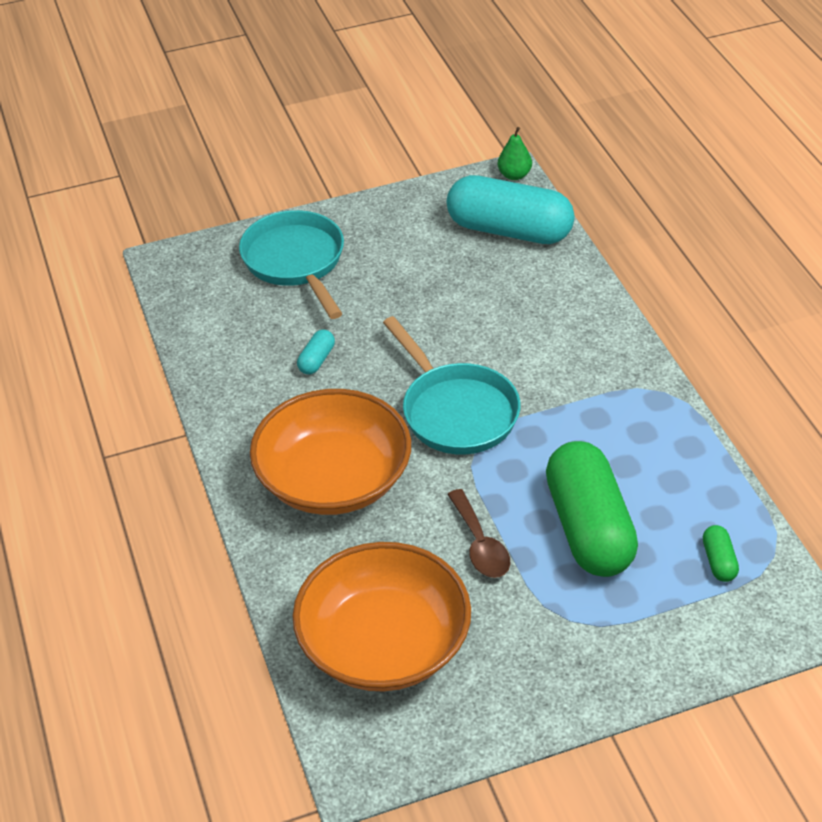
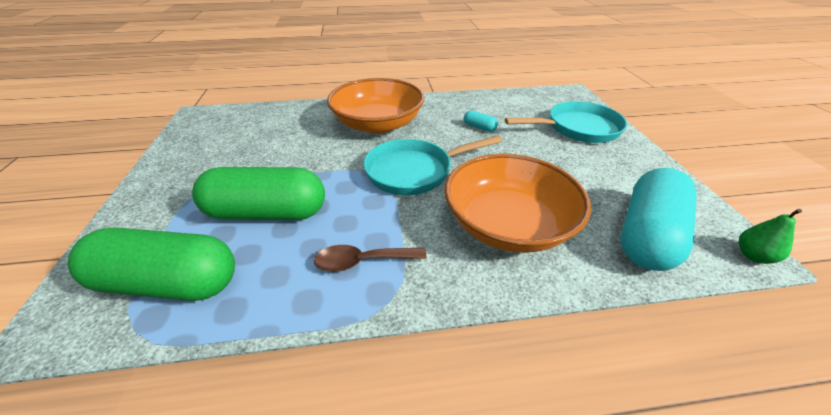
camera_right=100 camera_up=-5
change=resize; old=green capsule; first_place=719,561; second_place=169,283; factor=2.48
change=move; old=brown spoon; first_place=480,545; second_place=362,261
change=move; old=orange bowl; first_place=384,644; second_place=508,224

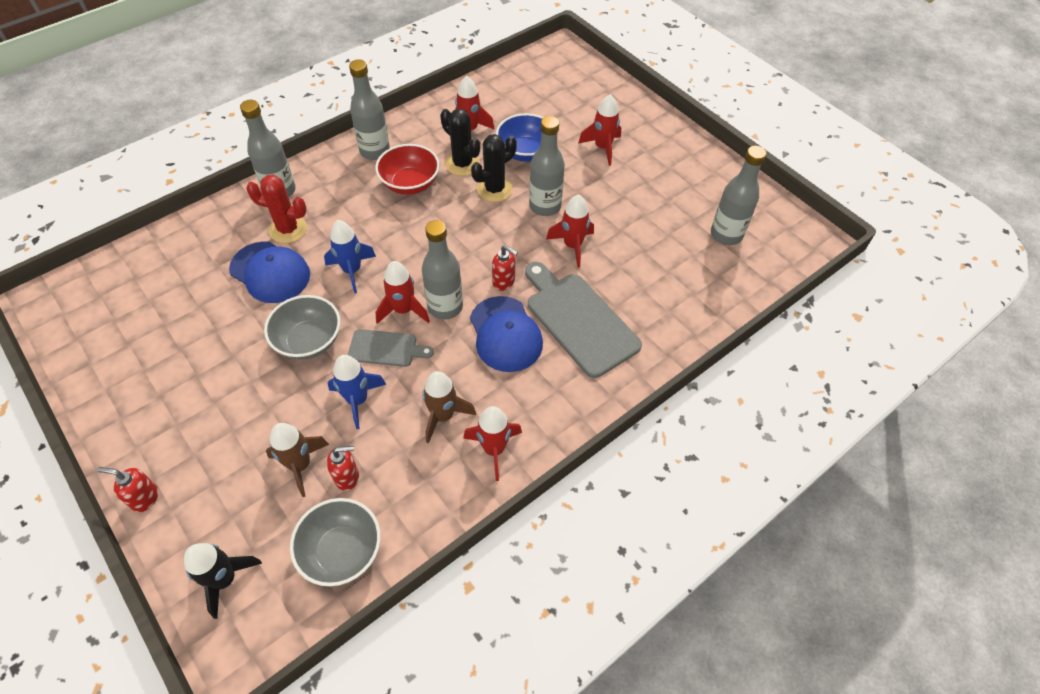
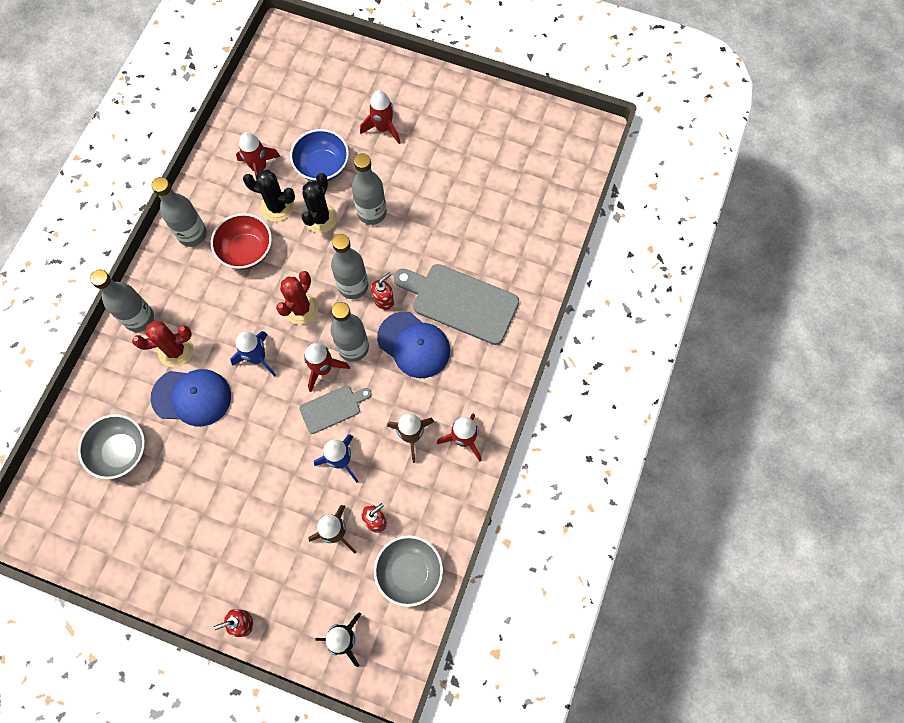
camera_right=-30 camera_up=15
change=move; old=grey bowl; first_place=309,341; second_place=121,451
change=insert; new=red cactus; second_place=301,308
change=move; old=grey bottle; first_place=726,234; second_place=353,286
change=rotate; old=red soap dispenser; first_place=504,282; second_place=384,300; degrees=-45
change=delete; old=red rocket; first_place=572,246

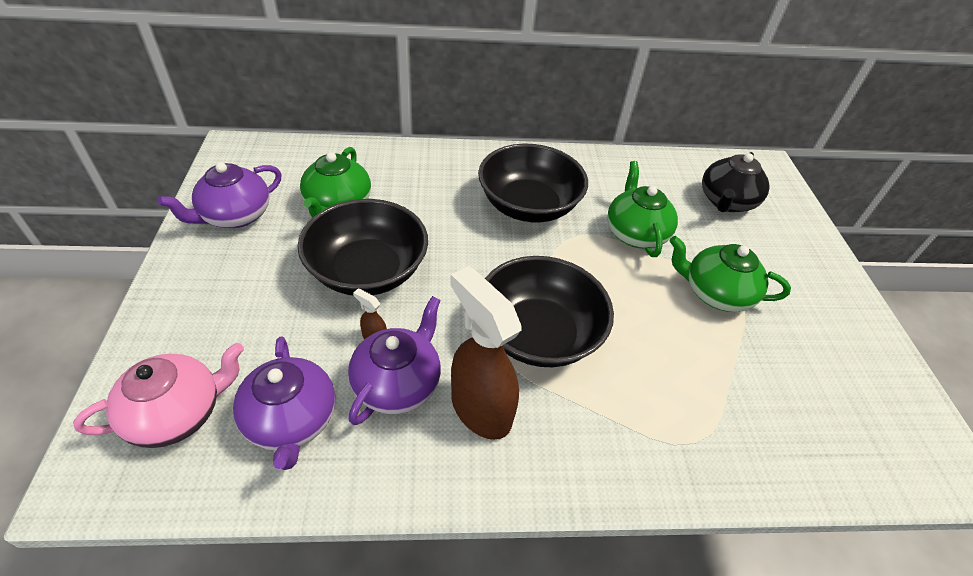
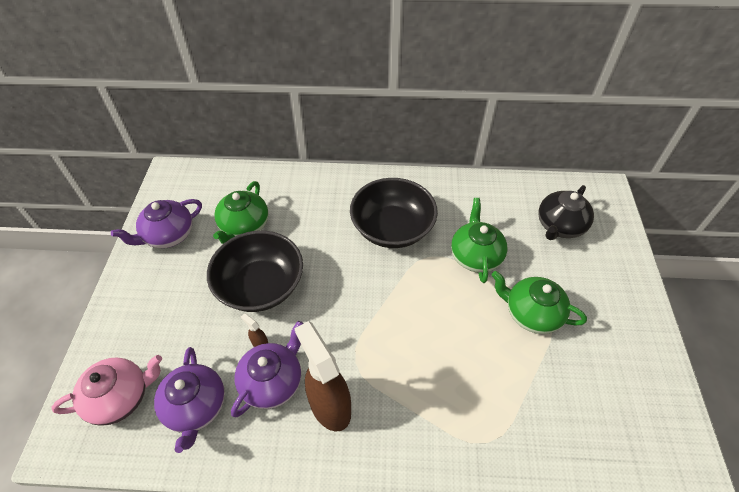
camera_right=10 camera_up=5
change=delete; old=black bowl; first_place=538,334

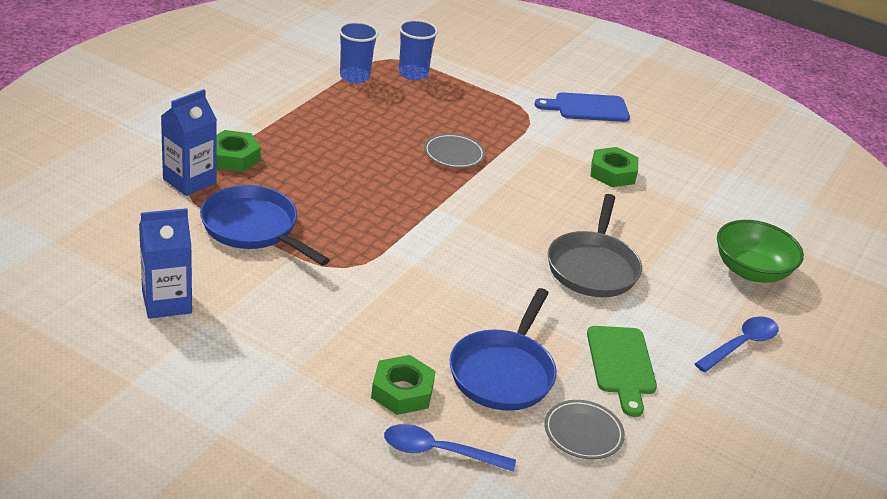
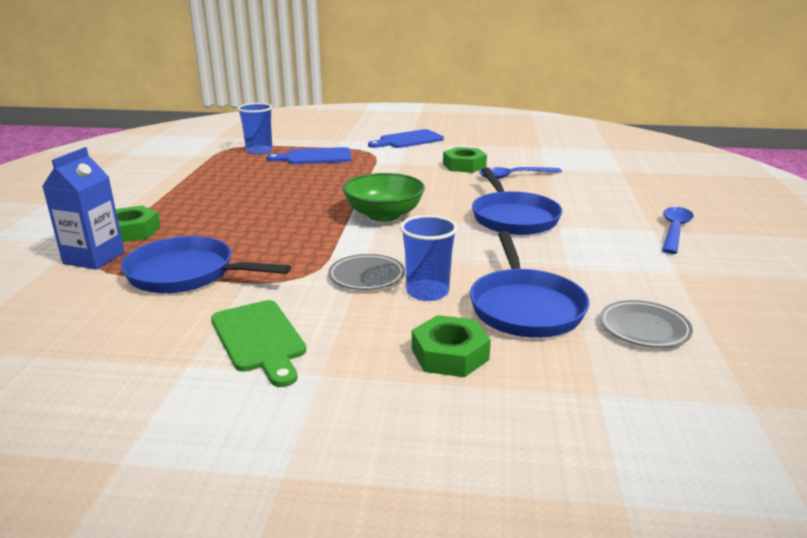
camera_right=-20 camera_up=-10
change=move; old=green cutting board; first_place=621,365; second_place=259,339
change=insert; new=blue cutting board; second_place=315,157
change=move; old=grey plate; first_place=454,154; second_place=366,276
change=move; old=green bowl; first_place=751,271; second_place=384,215
change=move; old=blue cup; first_place=354,76; second_place=427,292
change=recolor; old=grey pan; new=blue pan; first_place=593,267; second_place=513,217
change=move; old=blue spoon; first_place=439,452; second_place=514,176
change=delete; old=blue carton; first_place=167,302

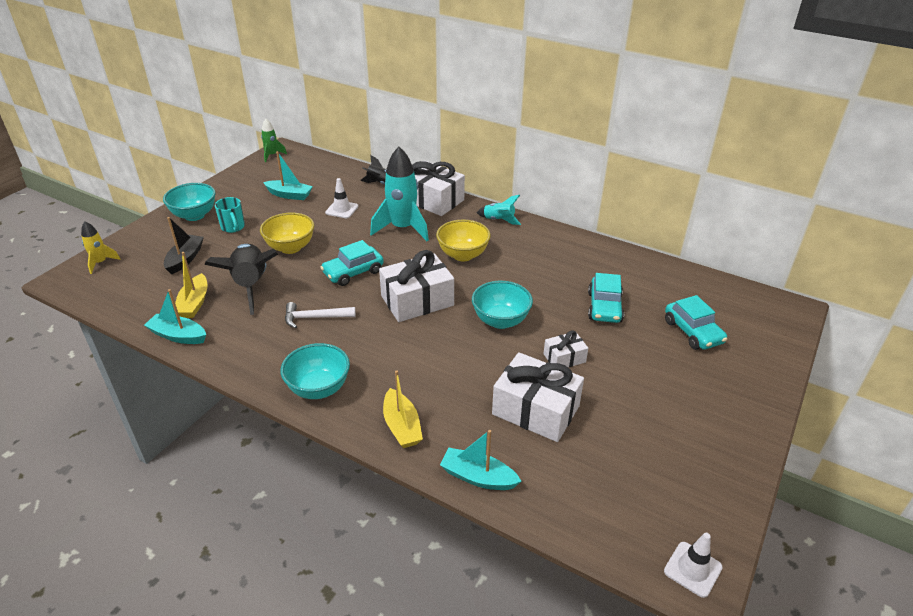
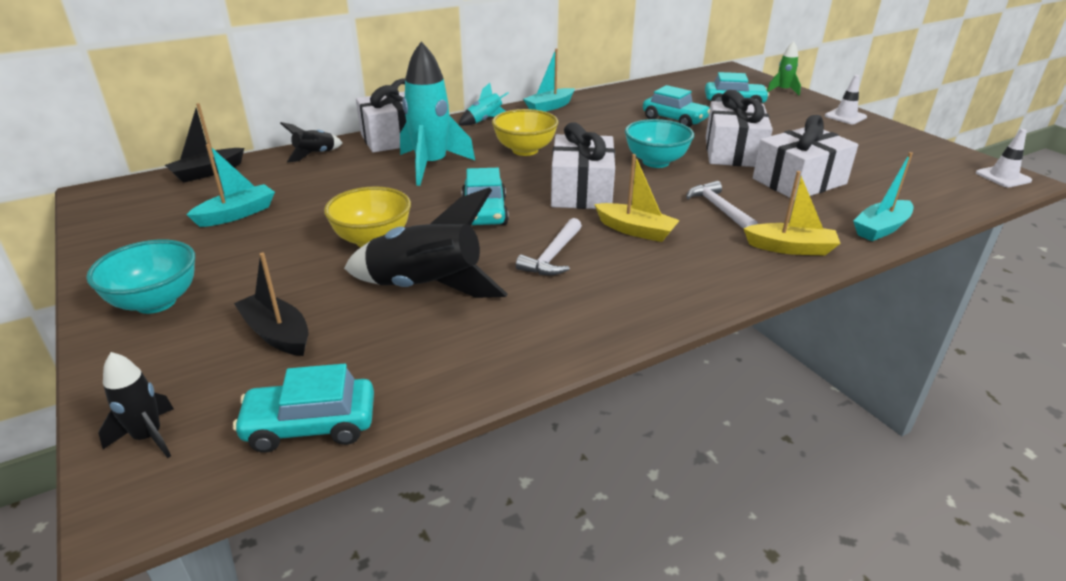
camera_right=-60 camera_up=-5
change=recolor; old=yellow rocket; new=black rocket; first_place=100,263; second_place=148,437
change=insert; new=black boat; second_place=208,172
change=insert; new=turquoise car; second_place=311,425
change=move; old=turquoise boat; first_place=178,336; second_place=549,107
change=move; old=yellow boat; first_place=194,303; second_place=635,230
change=insert; new=white hammer; second_place=719,209
change=resize; old=white gift; first_place=564,358; second_place=733,152; factor=1.92
change=move; old=green rocket; first_place=272,155; second_place=783,91
change=move; old=white traffic cone; first_place=342,209; second_place=845,116
change=delete; old=turquoise mug; first_place=233,227
change=delete; old=turquoise bowl; first_place=319,388

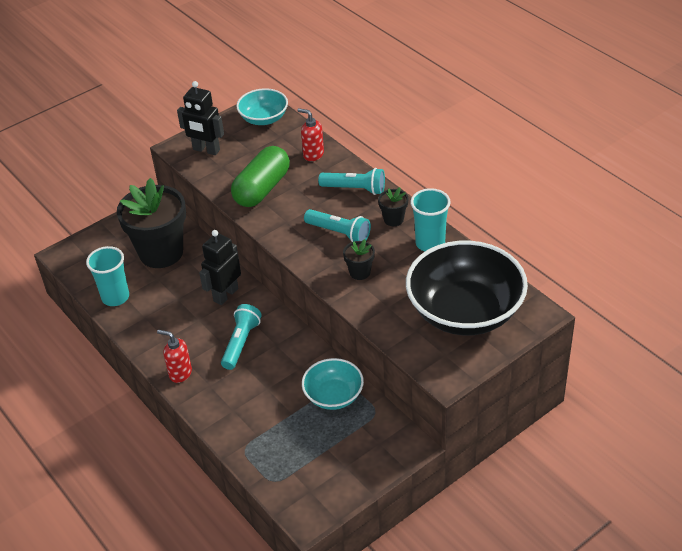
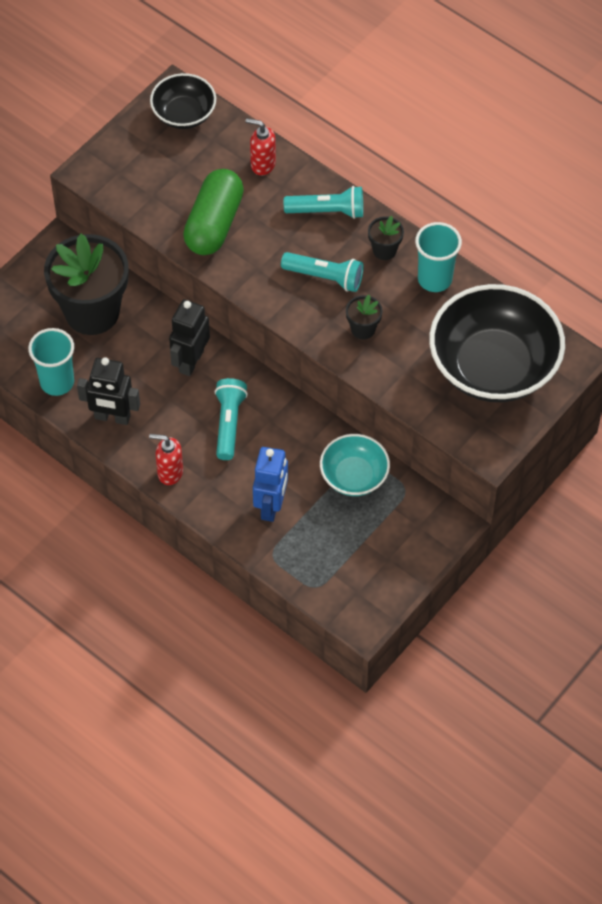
camera_right=-15 camera_up=15
change=move; old=black robot; first_place=206,150; second_place=112,417
change=recolor; old=turquoise bowl; new=black bowl; first_place=264,119; second_place=184,114
change=insert; new=blue robot; second_place=271,506

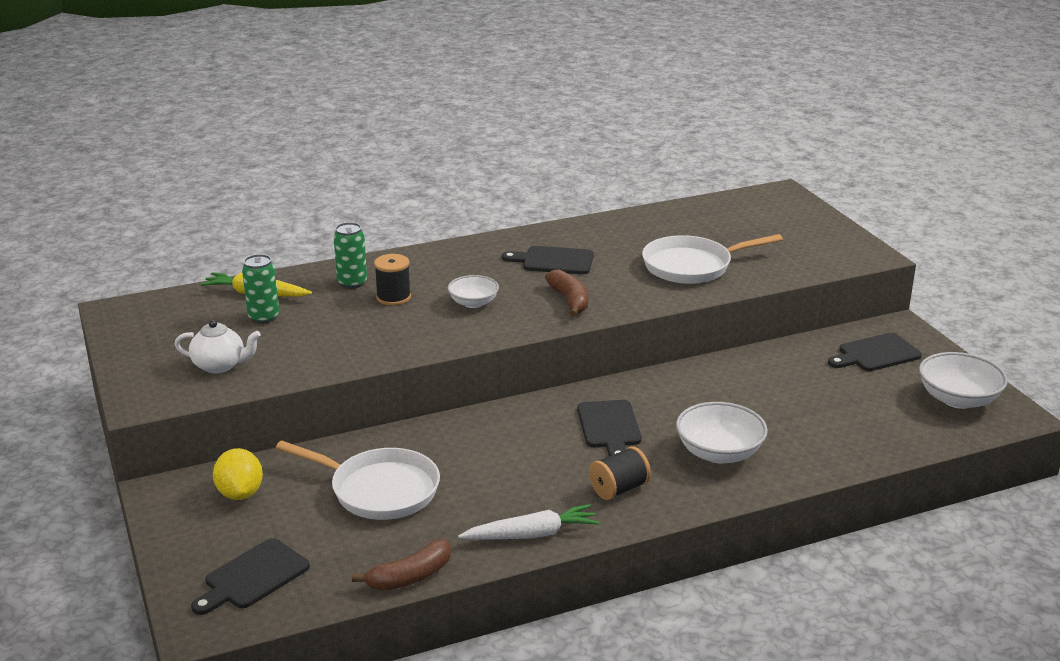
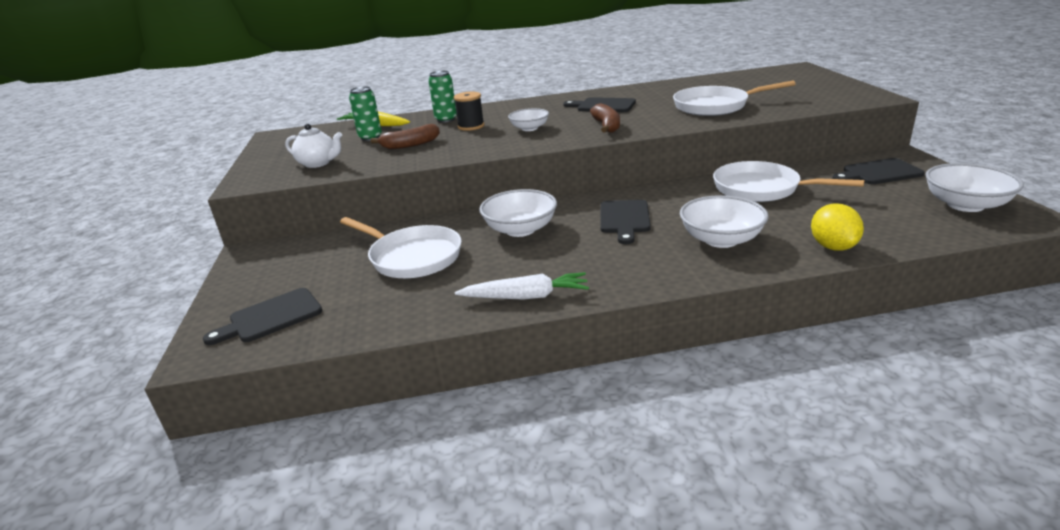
camera_right=15 camera_up=0
change=move; old=brown banana; first_place=410,577; second_place=410,145
change=insert; new=white bowl; second_place=520,229
change=insert; new=white pan; second_place=762,189
change=move; old=yellow lemon; first_place=240,493; second_place=833,247
change=delete; old=black spool; first_place=619,489

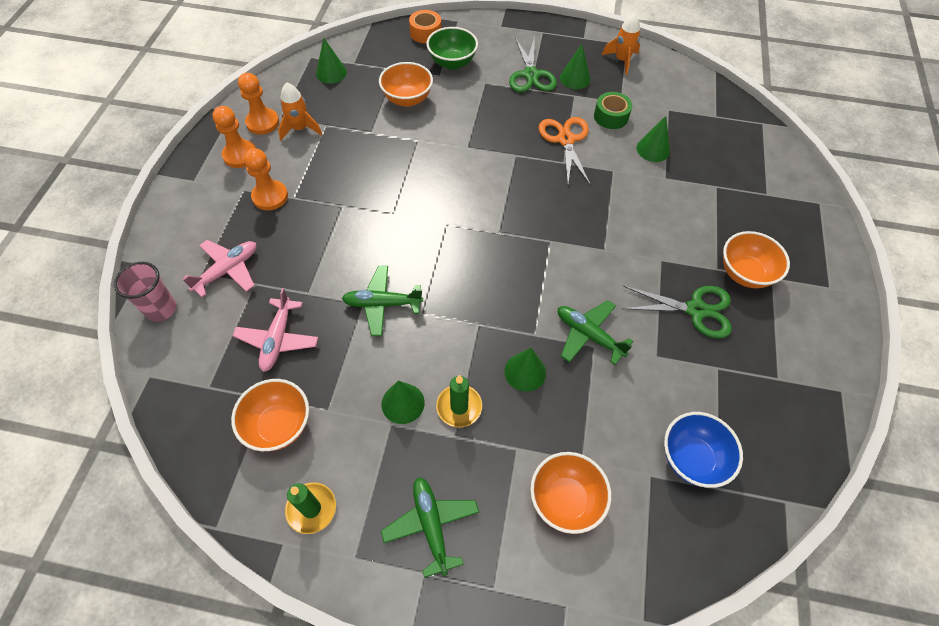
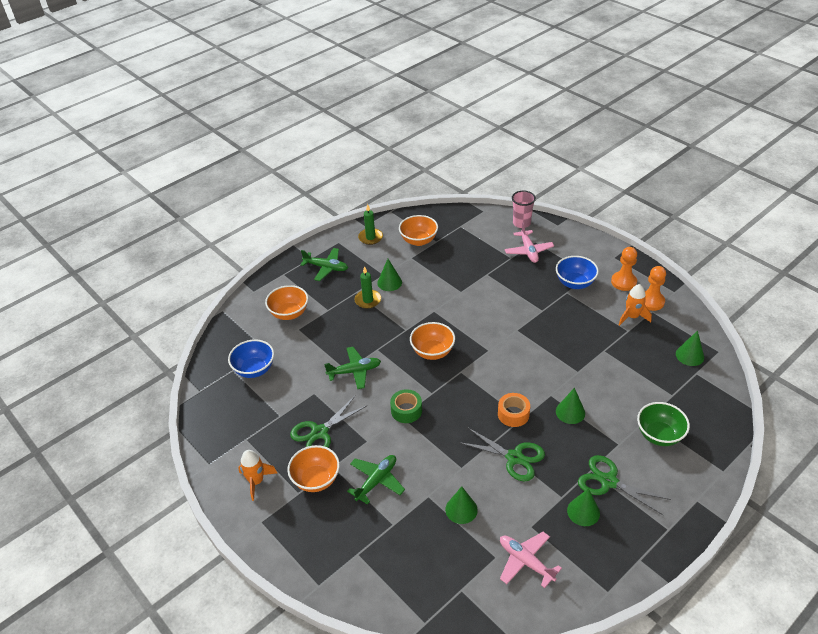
camera_right=130 camera_up=-15
change=move; old=orange rocket; first_place=621,60; second_place=256,481
change=move; old=green plane; first_place=382,304; second_place=376,481
change=move; old=green tape; first_place=611,116; second_place=406,410
change=move; old=orange bowl; first_place=407,99; second_place=432,352
change=recolor; old=orange scissors; new=green scissors; first_place=565,140; second_place=514,457
change=move; old=orange tape; first_place=425,33; second_place=513,414
change=move; old=pink plane; first_place=278,339; second_place=526,562
change=replace; old=orange pawn; new=blue bowl; first_place=270,196; second_place=575,283
change=move; old=green cone; first_place=525,372; second_place=570,412

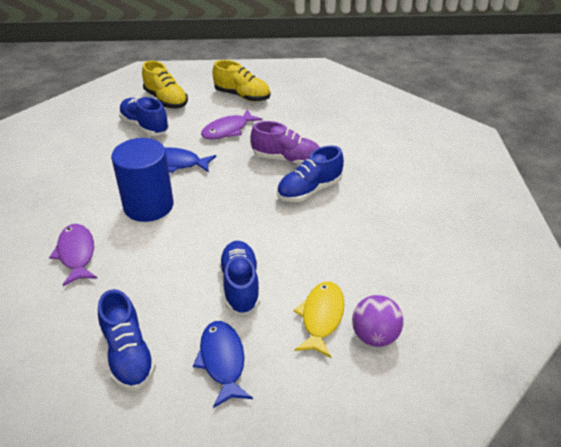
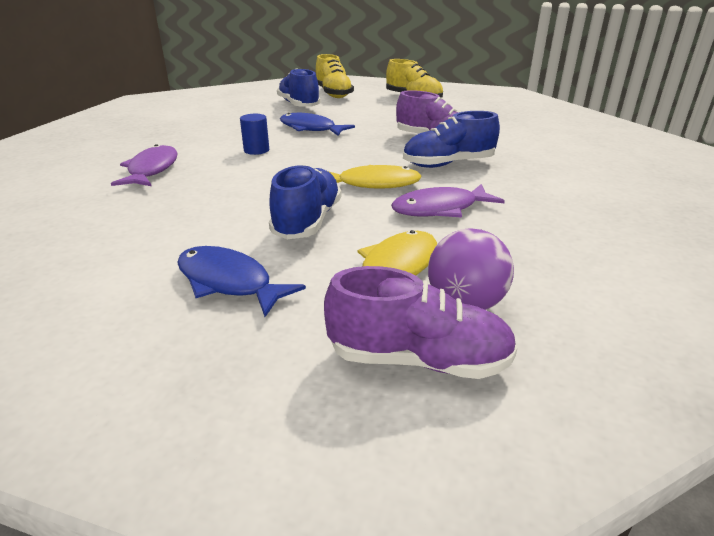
camera_right=20 camera_up=-10
change=rotate; old=blue fish; first_place=222,361; second_place=228,282; degrees=-60
change=resize; old=blue cylinder; first_place=148,205; second_place=256,150; factor=0.44
change=insert; new=purple shoe; second_place=418,359
change=insert; new=yellow fish; second_place=373,184
change=move; old=purple fish; first_place=228,130; second_place=440,209
change=delete; old=blue shoe; first_place=128,355

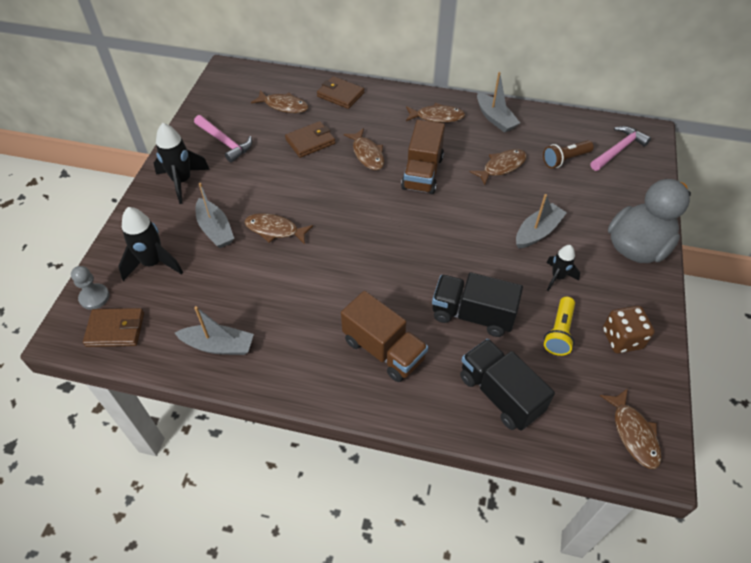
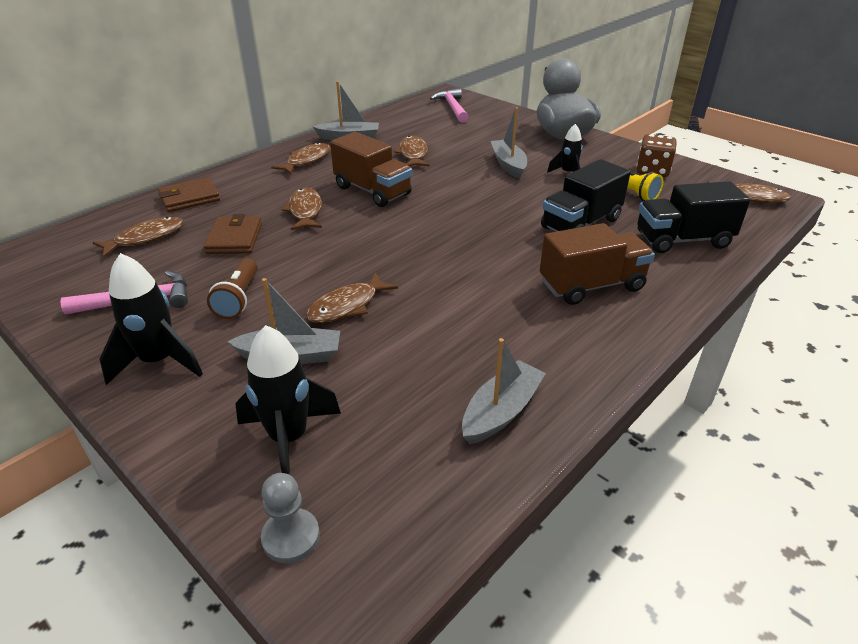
camera_right=-60 camera_up=-15
change=move; old=brown flashlight; first_place=565,159; second_place=238,298
change=rotate; old=brown fish; first_place=367,154; second_place=305,211; degrees=-105
change=delete; old=brown wallet; first_place=115,329

